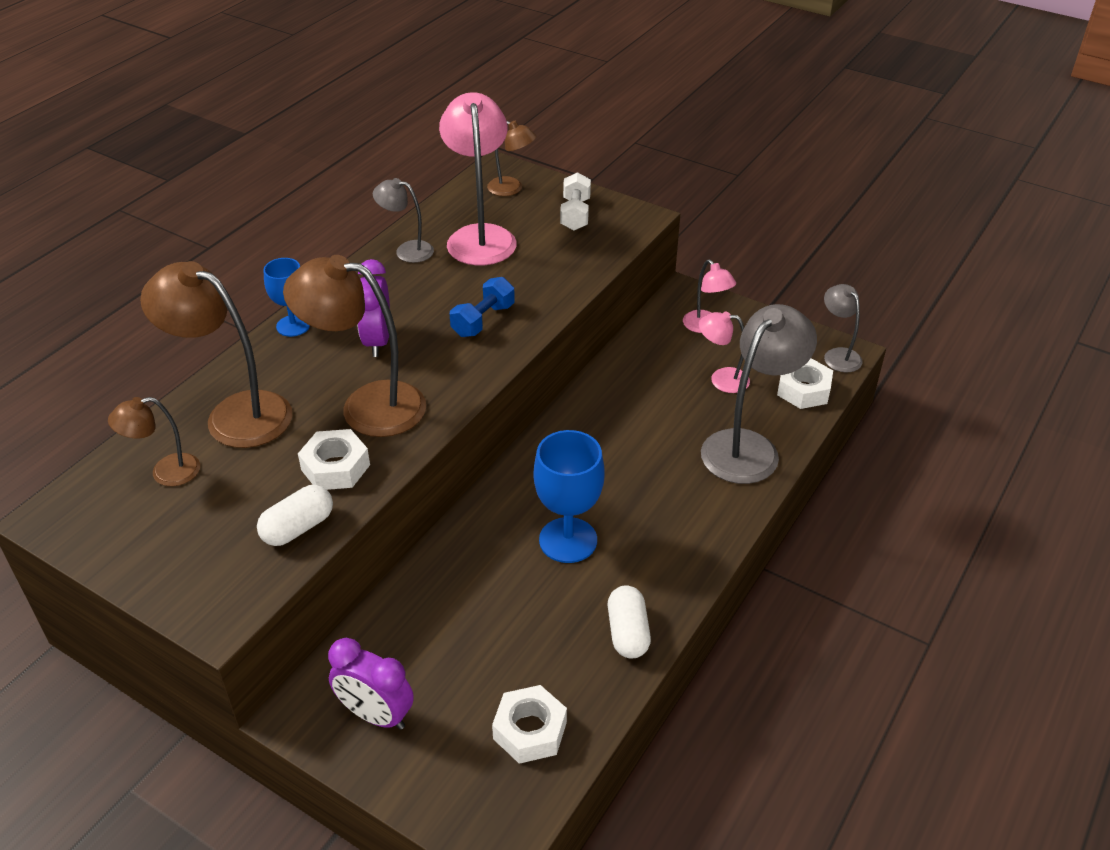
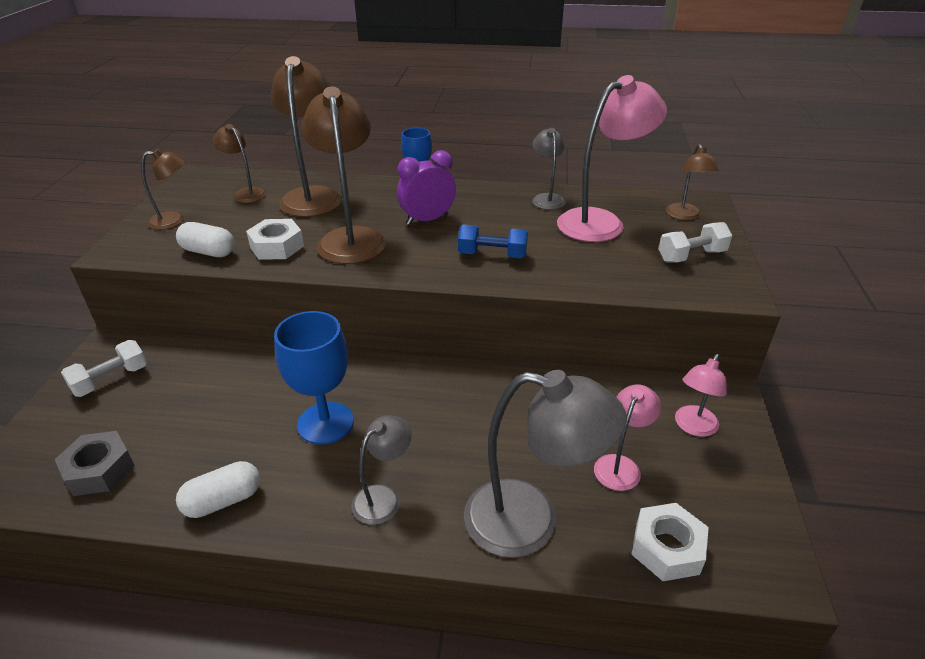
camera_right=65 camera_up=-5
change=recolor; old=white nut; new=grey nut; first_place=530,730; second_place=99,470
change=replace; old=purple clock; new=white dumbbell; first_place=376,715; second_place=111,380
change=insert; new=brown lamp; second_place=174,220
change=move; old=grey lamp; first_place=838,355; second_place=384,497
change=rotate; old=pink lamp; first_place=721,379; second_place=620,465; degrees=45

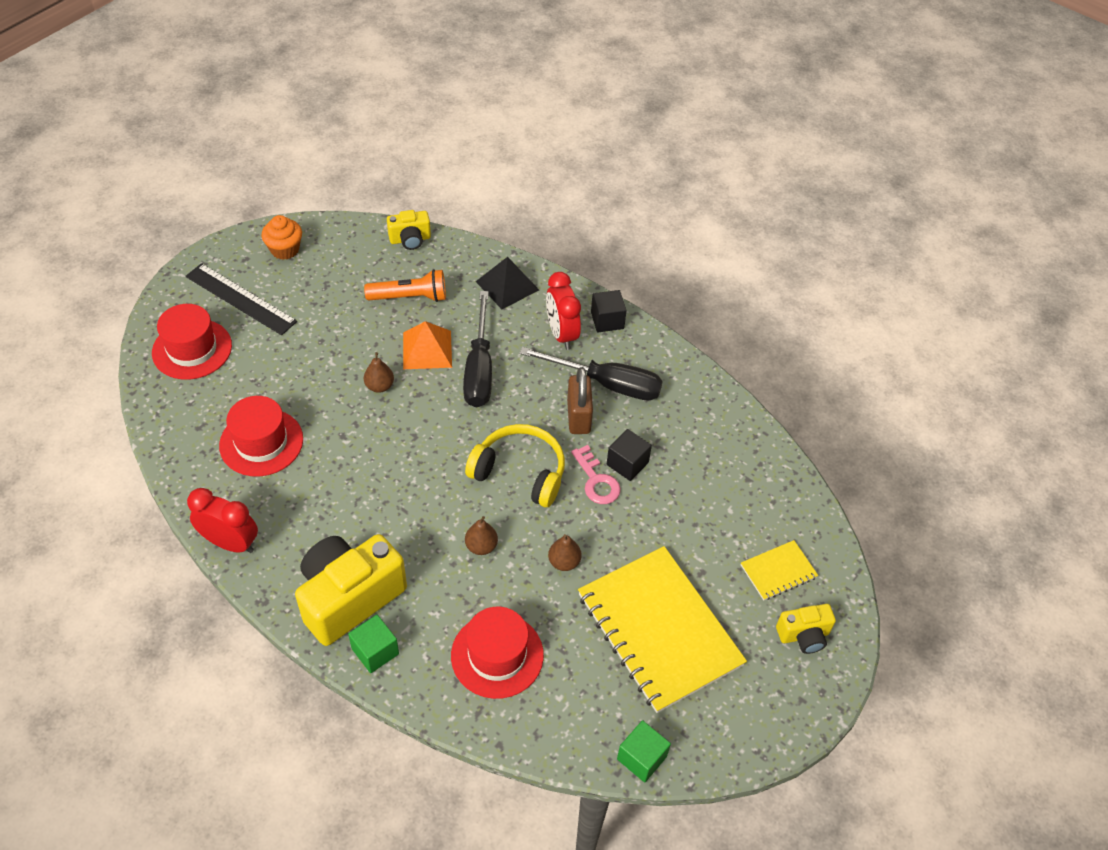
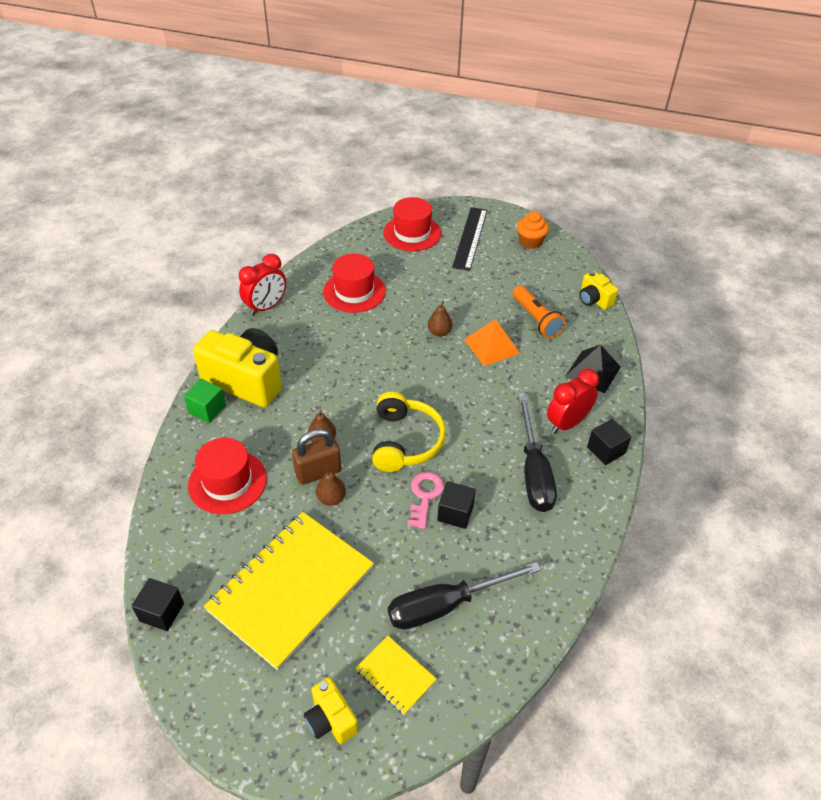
camera_right=70 camera_up=-5
change=recolor; old=green cube; new=black cube; first_place=641,758; second_place=161,612
change=rotate; old=red clock; first_place=230,543; second_place=266,307; degrees=45
change=move; old=brown padlock; first_place=578,417; second_place=318,472
change=move; old=black screwdriver; first_place=479,369; second_place=446,605
change=rotate; old=pink key; first_place=596,481; second_place=425,496; degrees=150

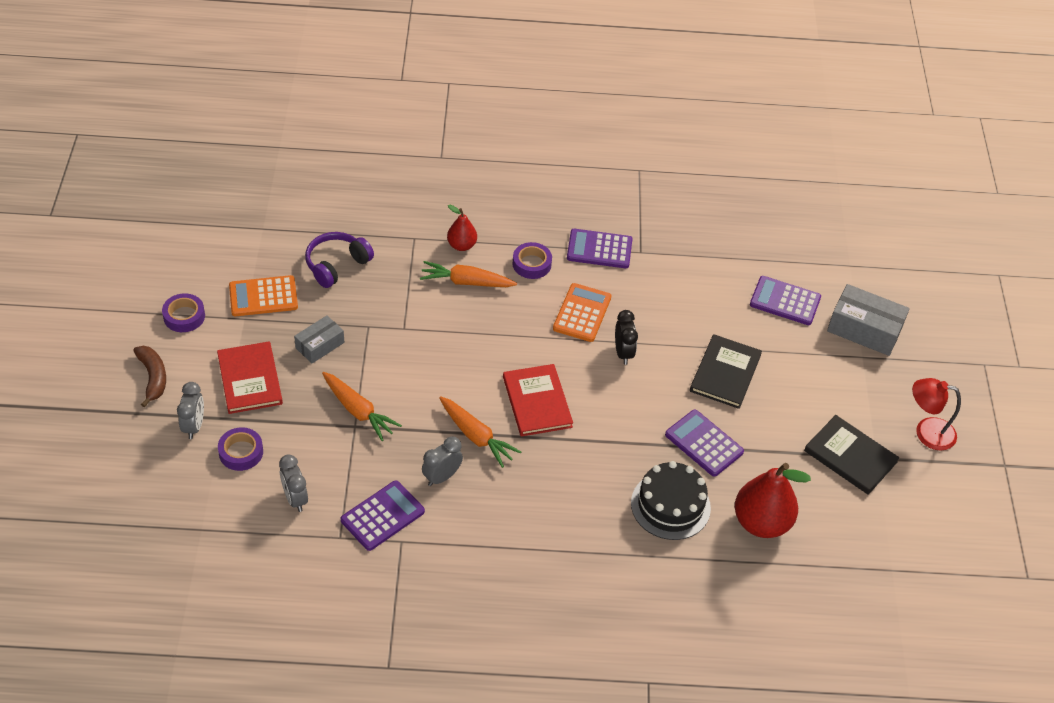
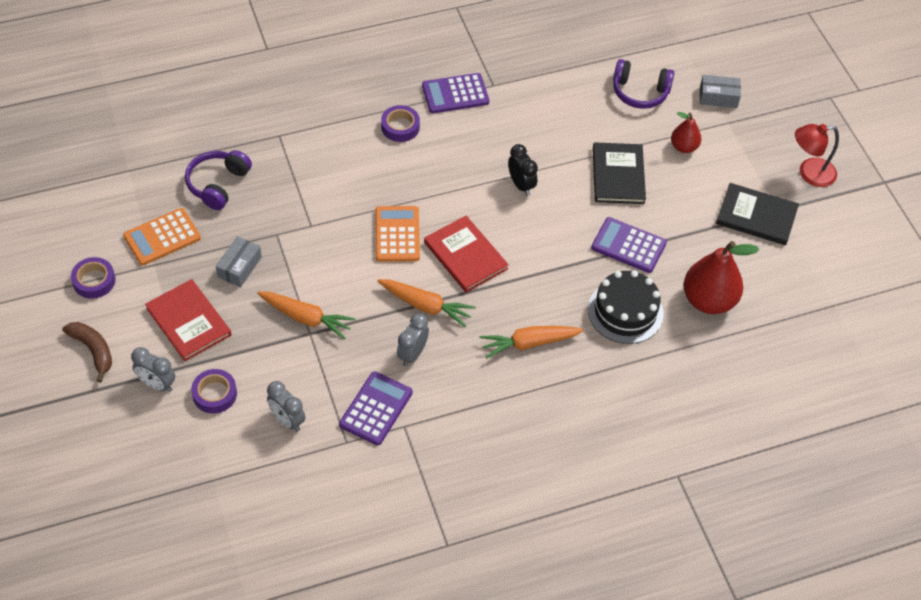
camera_right=-20 camera_up=5
change=rotate; old=grey clock; first_place=194,426; second_place=157,384; degrees=135
change=move; old=orange calculator; first_place=582,313; second_place=397,234
change=move; old=orange carrot; first_place=466,282; second_place=529,343
change=replace; old=purple calculator; new=purple headphones; first_place=785,301; second_place=640,92
change=move; old=red pear; first_place=461,245; second_place=684,147
change=resize; old=grey box; first_place=864,329; second_place=718,97; factor=0.61

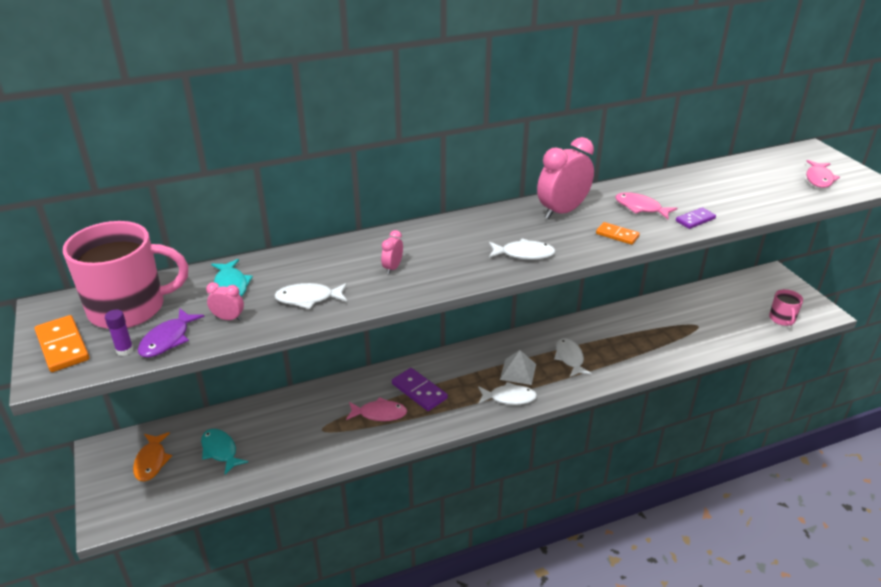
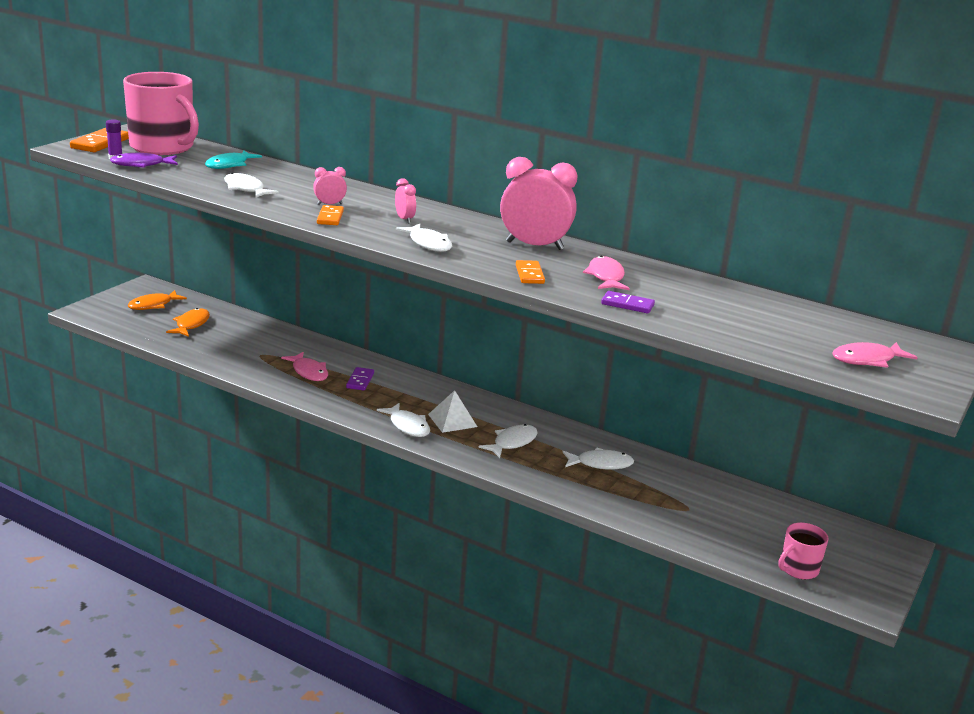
camera_right=50 camera_up=-10
change=recolor; old=turquoise fish; new=orange fish; first_place=220,451; second_place=191,324
change=insert; new=orange domino; second_place=330,217
change=resize; old=purple domino; first_place=419,391; second_place=360,380; factor=0.64
change=move; old=pink clock; first_place=228,318; second_place=404,219
change=insert; new=white fish; second_place=600,464

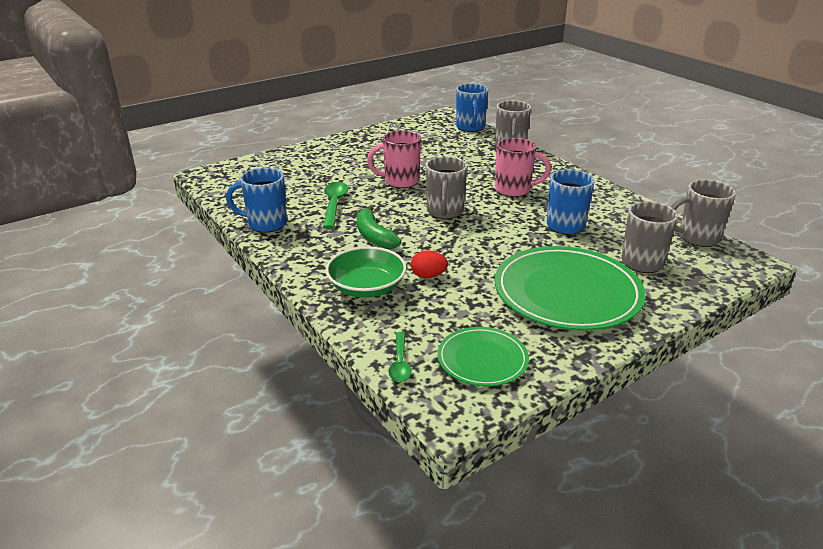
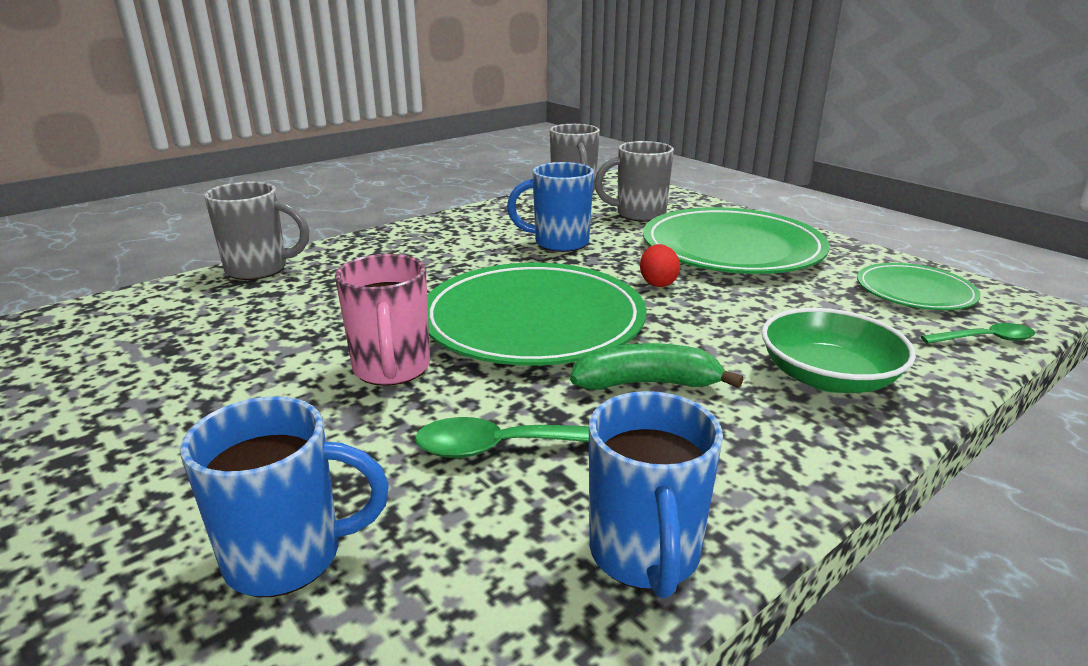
camera_right=-95 camera_up=-5
change=move; old=blue mug; first_place=470,128; second_place=288,557
change=replace; old=grey mug; new=green plate; first_place=445,212; second_place=533,320
change=rotate; old=green banana; first_place=374,236; second_place=647,383; degrees=-150
change=move; old=red egg; first_place=428,276; second_place=658,283
change=delete; old=pink mug; first_place=514,190

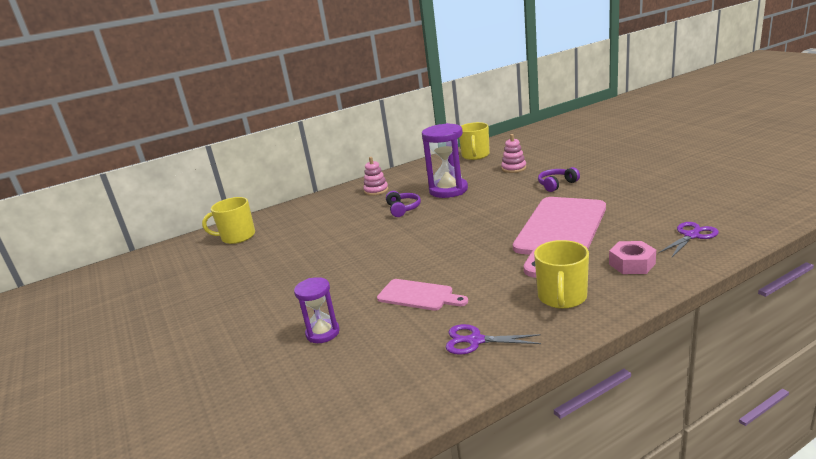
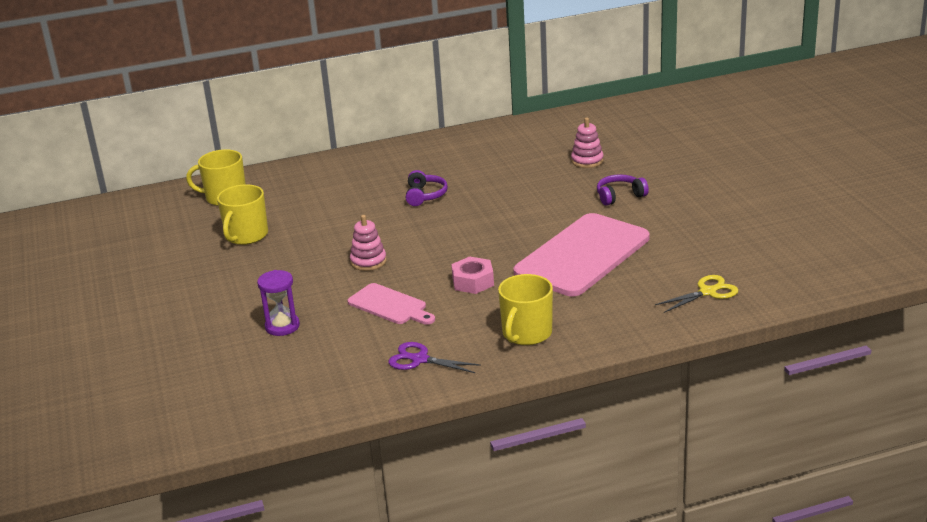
camera_right=10 camera_up=5
change=move; old=yellow mug; first_place=475,155; second_place=246,236
change=move; old=pink stacking toy; first_place=376,190; second_place=368,261
change=move; old=pink nut; first_place=632,264; second_place=473,282
change=recolor; old=purple scissors; new=yellow scissors; first_place=691,235; second_place=708,292
change=delete; old=purple hourglass; first_place=448,190

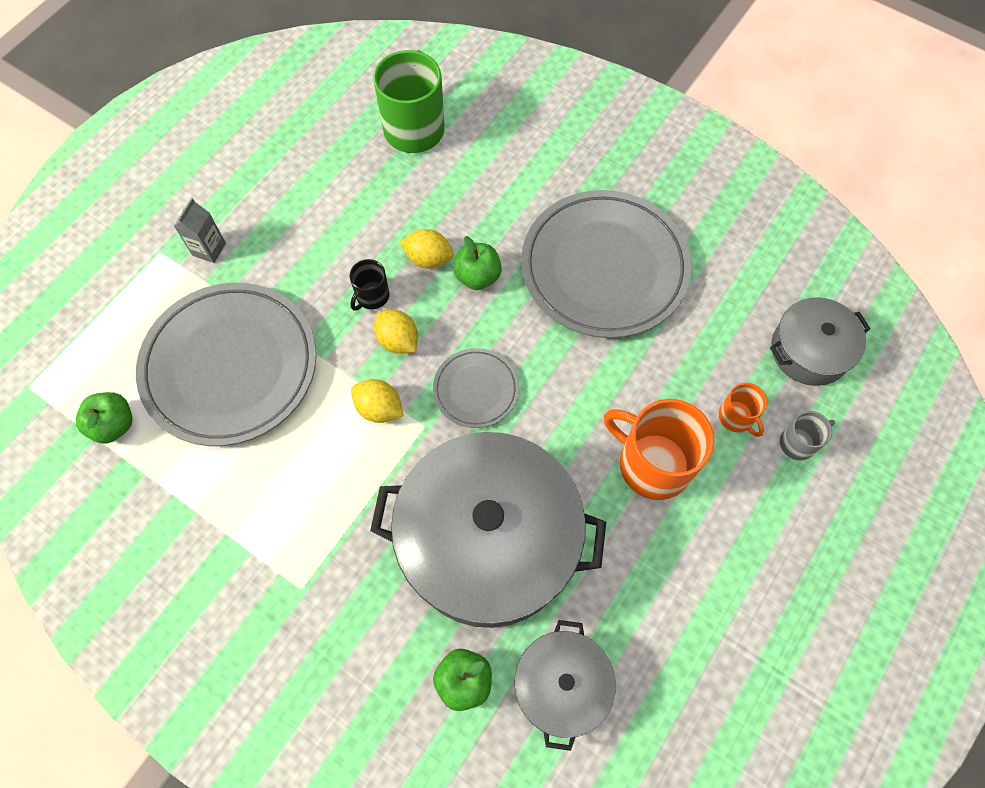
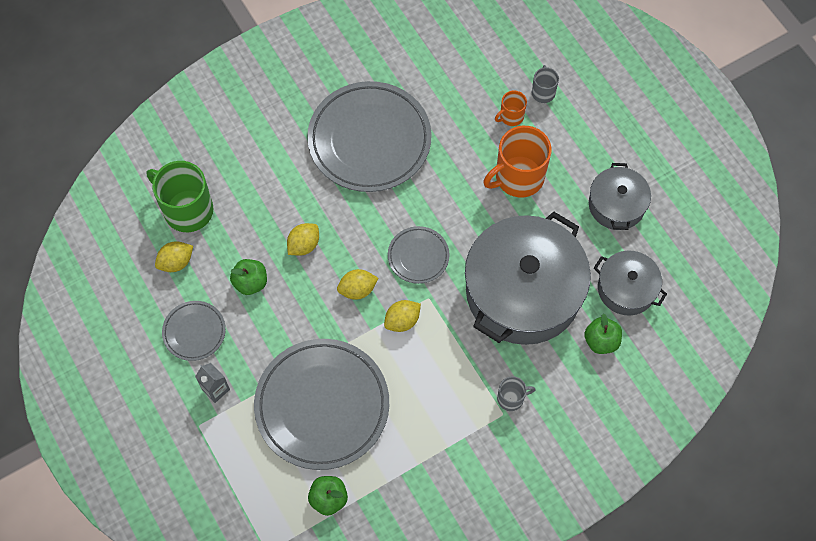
camera_right=-65 camera_up=0
change=insert; new=yellow lemon; second_place=176,262
change=insert; new=grey plate; second_place=194,332
change=move; old=green apple; first_place=477,276; second_place=250,282
change=rotate; old=orange mug; first_place=736,417; second_place=511,116; degrees=150
change=insert; new=grey mug; second_place=511,398
change=move; old=grey pot; first_place=809,351; second_place=616,205
change=delete; old=black mug; first_place=372,296

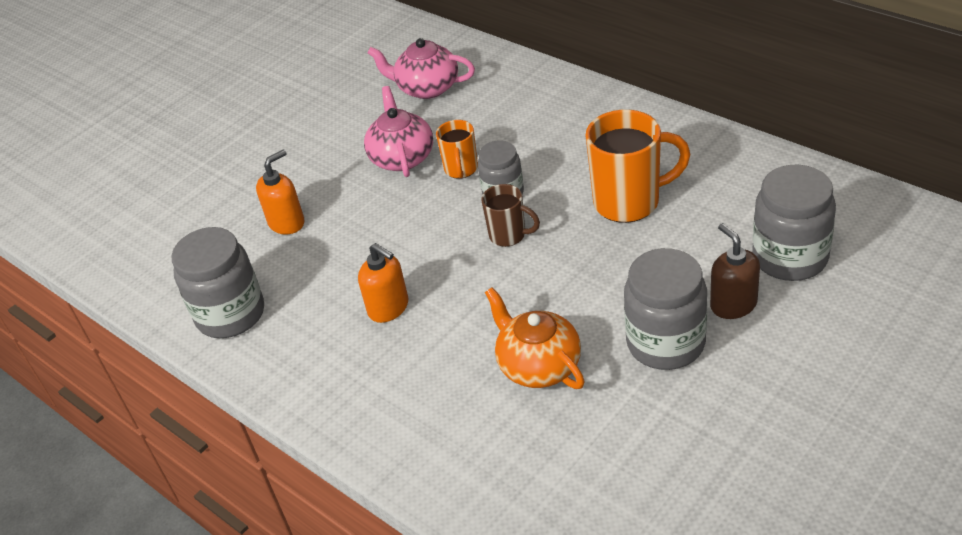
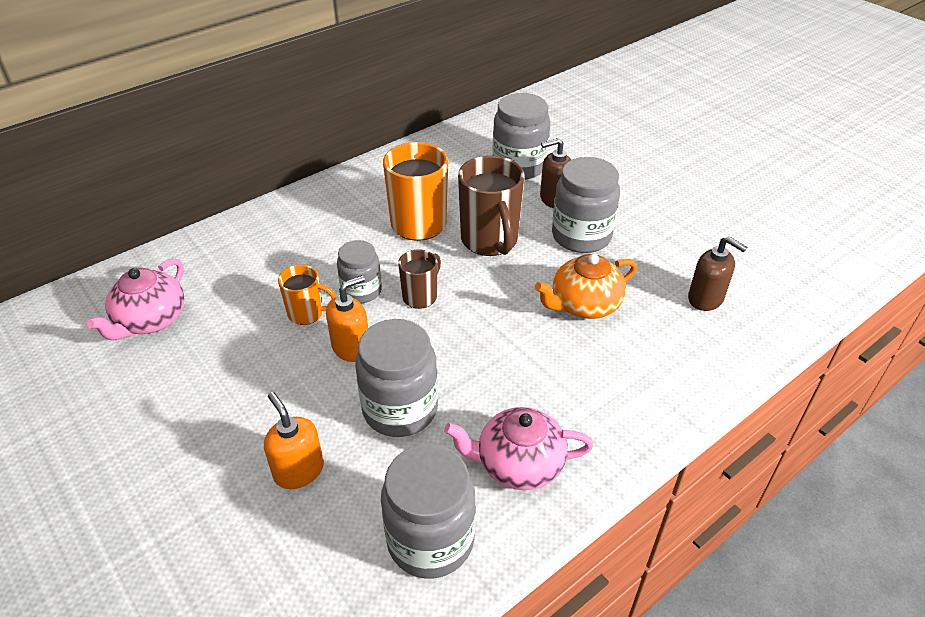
camera_right=-85 camera_up=0
change=move; old=orange soap dispenser; first_place=389,308; second_place=351,347
change=insert; new=grey jar; second_place=400,409
change=move; old=pink teapot; first_place=402,157; second_place=518,464
change=insert; new=brown mug; second_place=490,241
change=insert; new=brown soap dispenser; second_place=706,299

